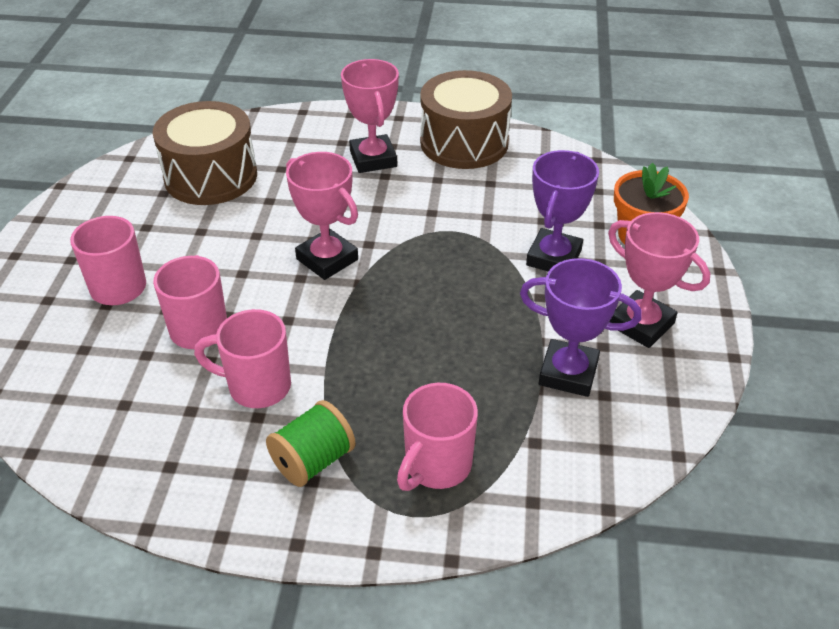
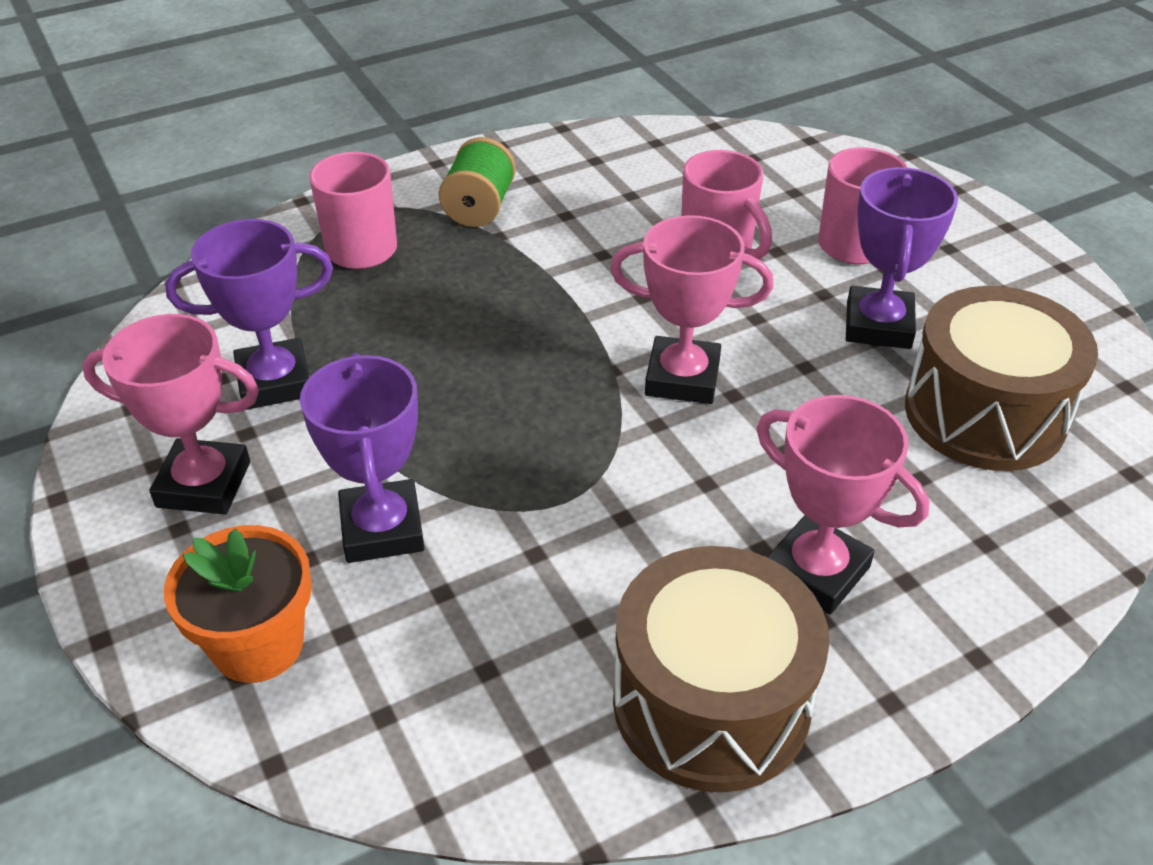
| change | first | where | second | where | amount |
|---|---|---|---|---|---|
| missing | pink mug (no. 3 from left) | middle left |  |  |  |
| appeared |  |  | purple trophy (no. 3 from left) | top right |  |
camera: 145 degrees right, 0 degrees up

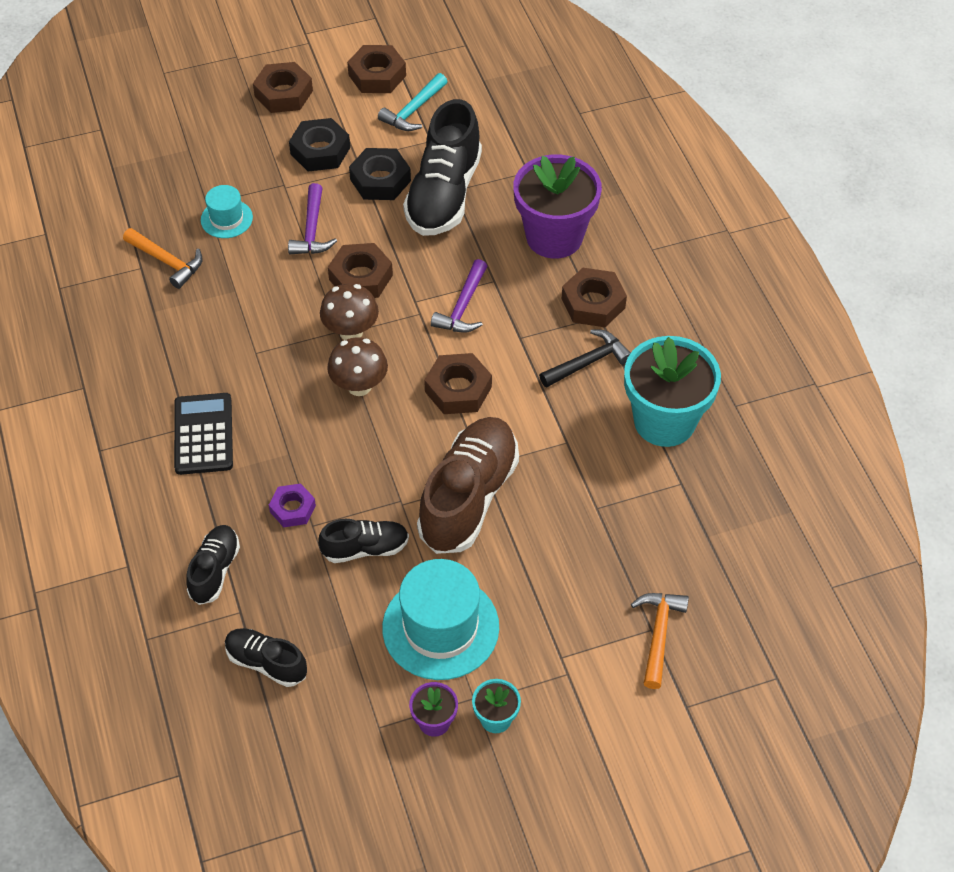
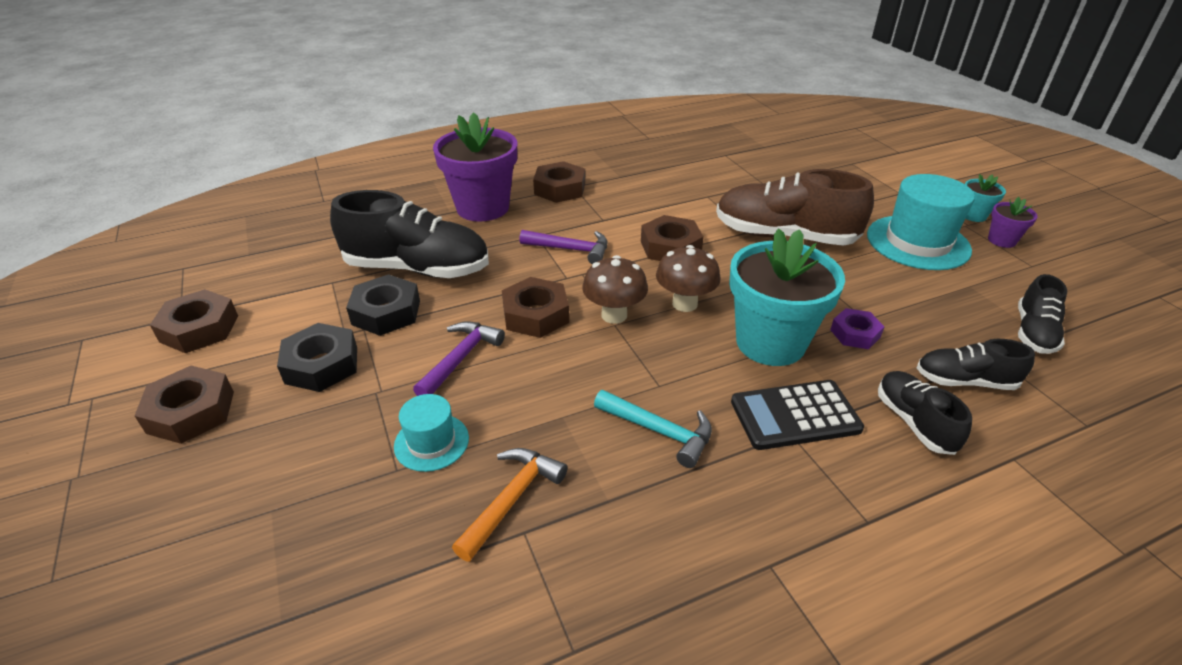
| change | first | where | second | where | amount |
|---|---|---|---|---|---|
| spun | purple hammer (no. 1 from left) | top left |  | centre | 60 degrees counterclockwise |
| relocated | black shoe (no. 3 from left in the first image) | centre | black shoe (no. 2 from left) | middle right |  |
| relocated | turquoise hammer | top centre |  | centre |  |
| missing | black hammer | centre |  |  |  |
| relocated | turquoise flower pot (no. 2 from left in the first image) | middle right | turquoise flower pot (no. 1 from left) | centre |  |
| missing | orange hammer (no. 2 from left) | bottom right |  |  |  |
camera: 95 degrees left, 15 degrees down

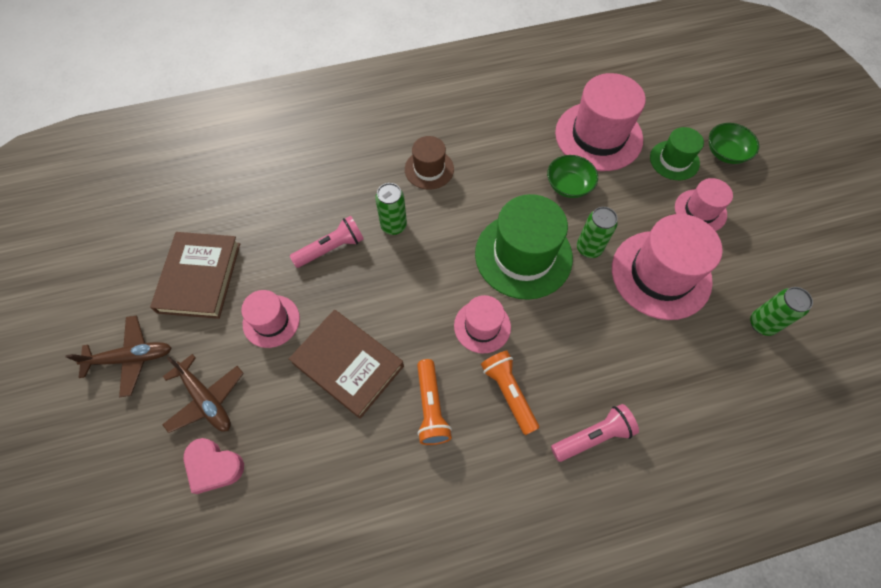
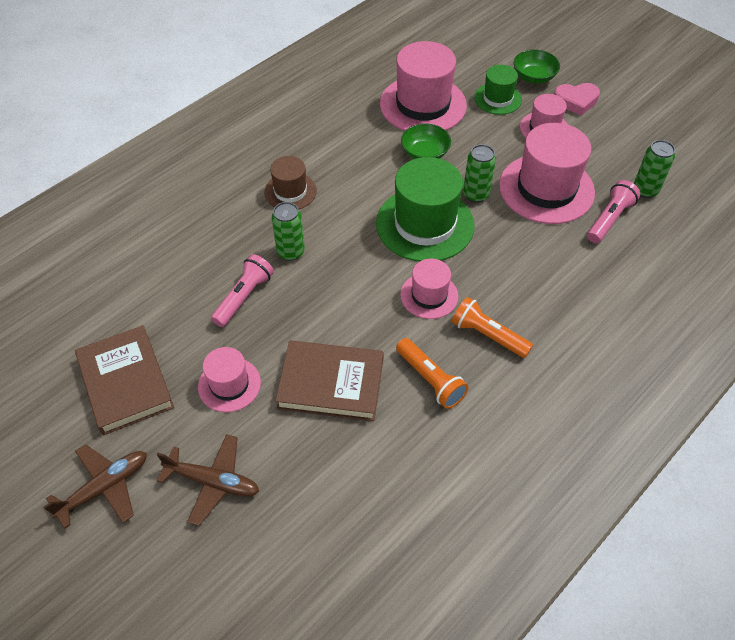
| change | first | where | second | where | amount |
|---|---|---|---|---|---|
| relocated | pink heart | bottom left |  | top right |  |
| relocated | pink flashlight (no. 2 from left) | bottom right |  | top right |  |
camera: 30 degrees left, 10 degrees down

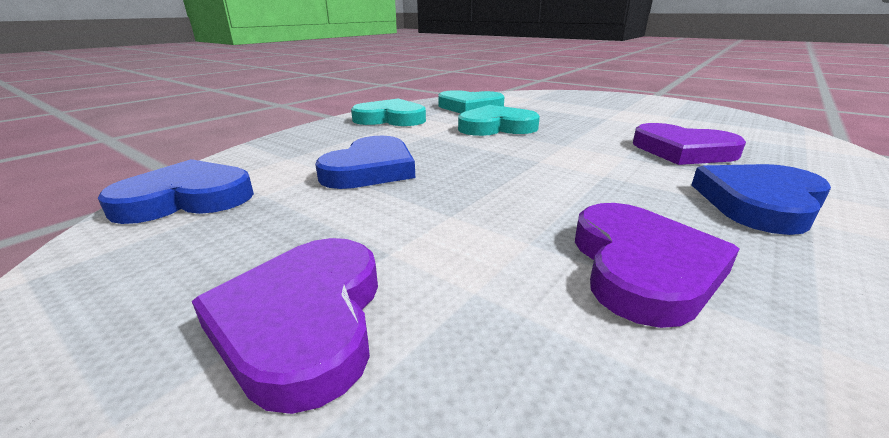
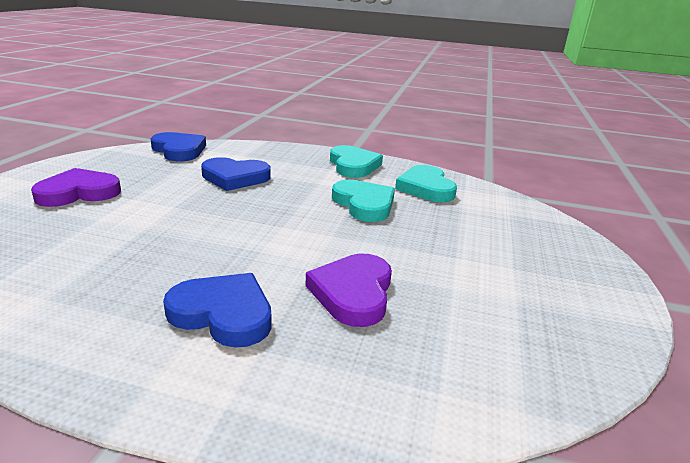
| change | first | where | second | where | amount |
|---|---|---|---|---|---|
| missing | purple heart (no. 2 from left) | middle right |  |  |  |
camera: 65 degrees right, 0 degrees up

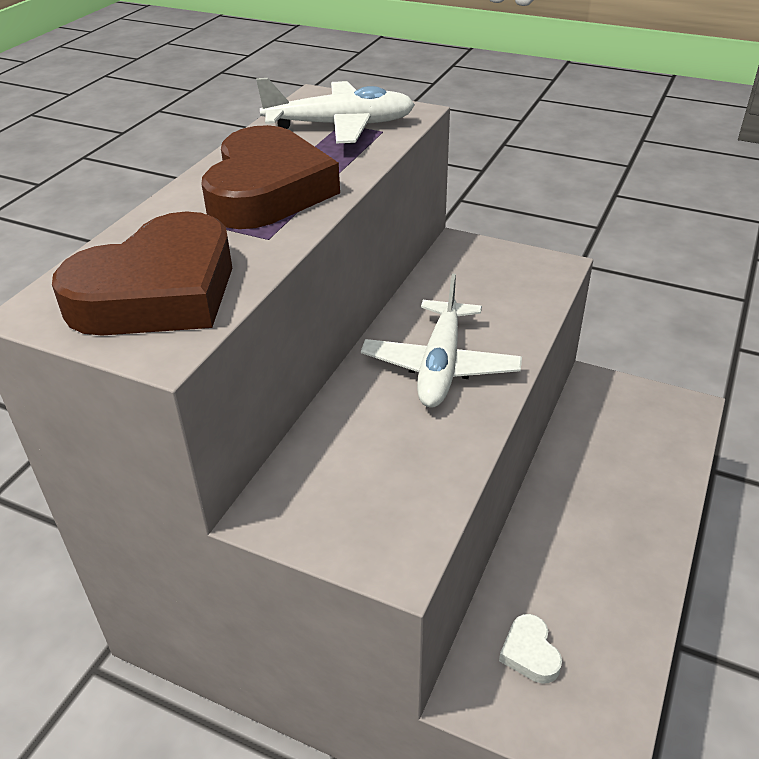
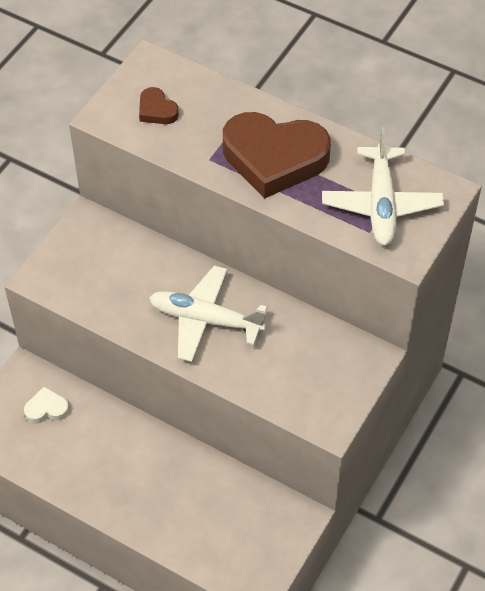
| change | first | where | second | where | amount |
|---|---|---|---|---|---|
| size | brown heart (no. 1 from left) | middle left |  | top left | x0.44 |
camera: 95 degrees right, 15 degrees up

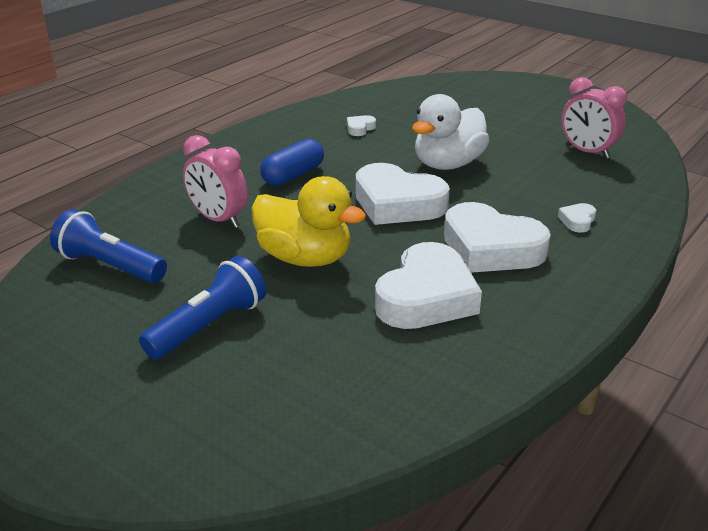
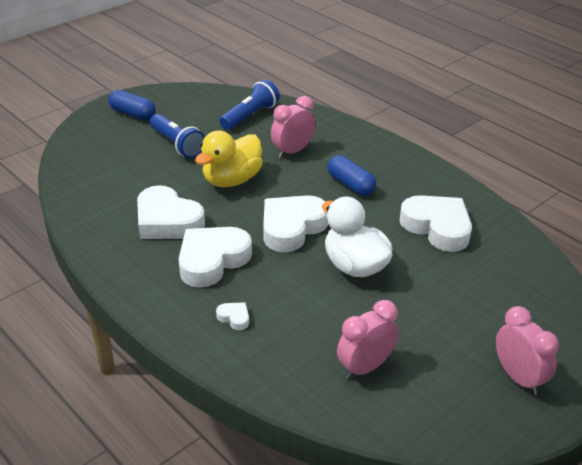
| change | first | where | second | where | amount |
|---|---|---|---|---|---|
| size | white heart (no. 1 from left in the first image) | top centre | white heart (no. 5 from left) | middle right | x2.40 |
| appeared |  |  | blue capsule (no. 1 from left) | top left |  |
| appeared |  |  | pink clock (no. 3 from left) | bottom right |  |
camera: 100 degrees right, 5 degrees up

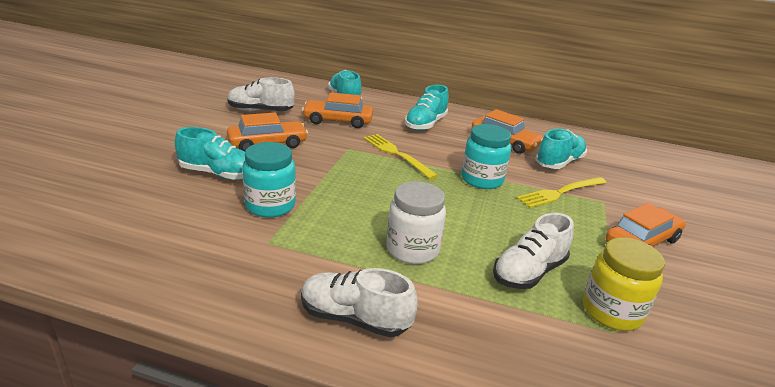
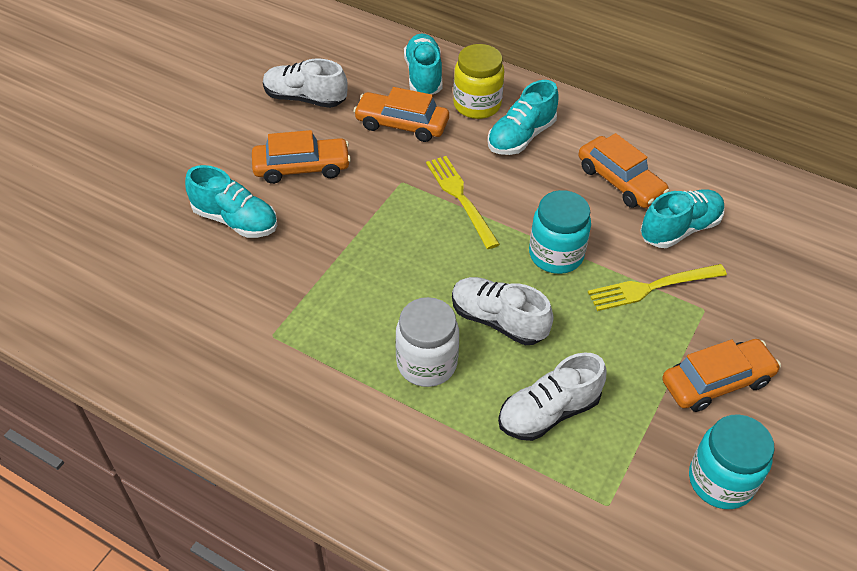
| change | first | where | second | where | amount |
|---|---|---|---|---|---|
| relocated | turquoise jar (no. 1 from left in the first image) | centre | turquoise jar (no. 2 from left) | bottom right |  |
| relocated | white shoe (no. 2 from left) | bottom centre |  | centre |  |
| relocated | yellow jar | bottom right |  | top centre |  |
camera: 15 degrees right, 20 degrees up

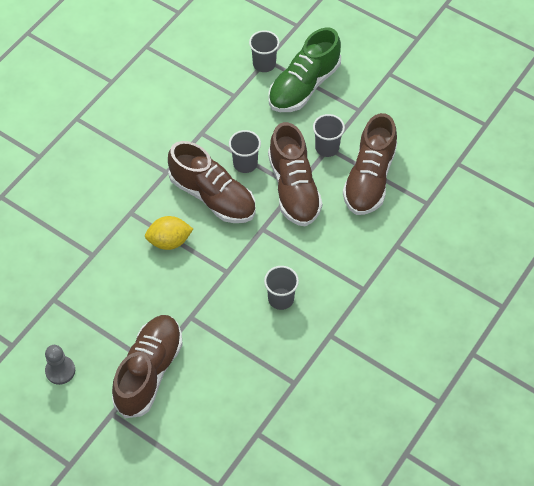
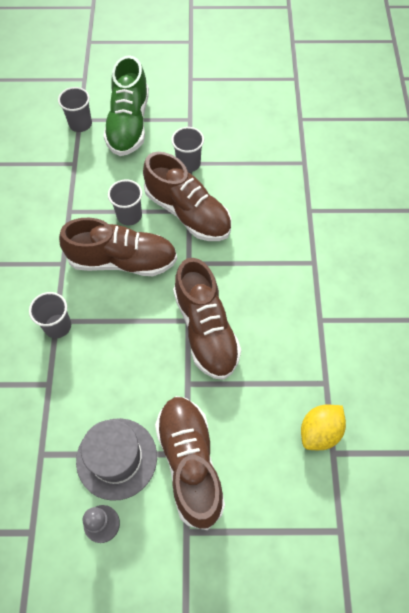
| change | first | where | second | where | amount |
|---|---|---|---|---|---|
| relocated | yellow lemon | middle left |  | bottom right |  |
| relocated | grey cup (no. 3 from left in the first image) | centre | grey cup (no. 1 from left) | middle left |  |
| relocated | brown shoe (no. 4 from left) | middle right |  | centre |  |
| appeared |  |  | grey hat | bottom left |  |
camera: 35 degrees left, 5 degrees up

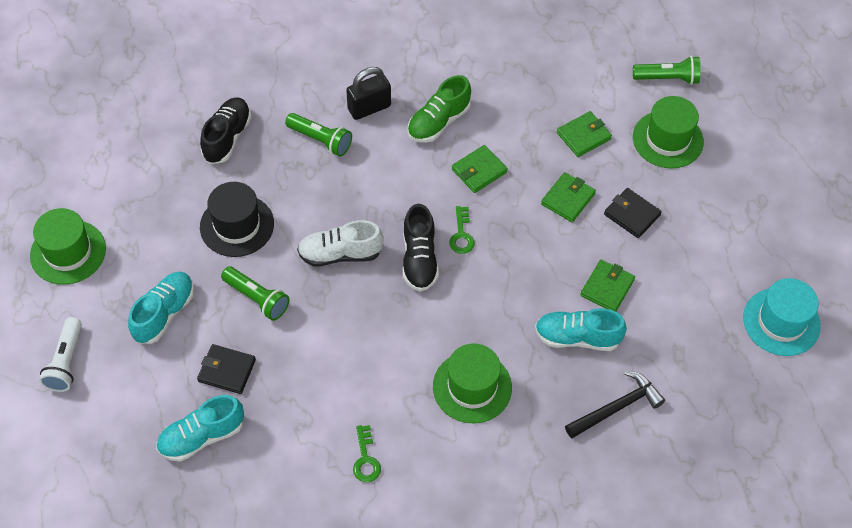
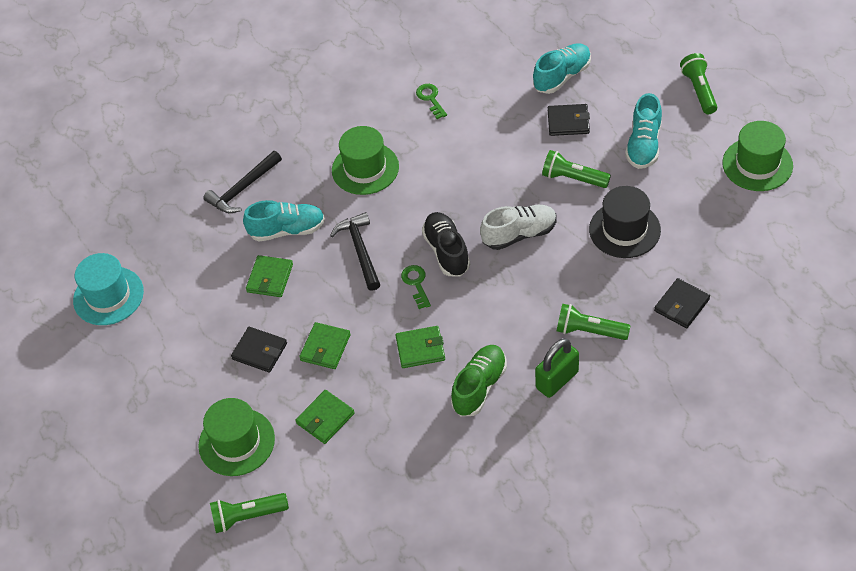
| change | first | where | second | where | amount |
|---|---|---|---|---|---|
| colour | white flashlight | bottom left | green flashlight (no. 4 from left) | top right |  |
| exchanged | black shoe (no. 1 from left) | top left | black wallet (no. 3 from left) | middle right |  |
| colour | black padlock | top centre | green padlock | centre |  |
| spun | green wallet (no. 1 from left in the first image) | top centre | green wallet (no. 4 from left) | centre | 45 degrees clockwise |
| appeared |  |  | black hammer (no. 2 from left) | centre |  |
camera: 170 degrees right, 5 degrees down

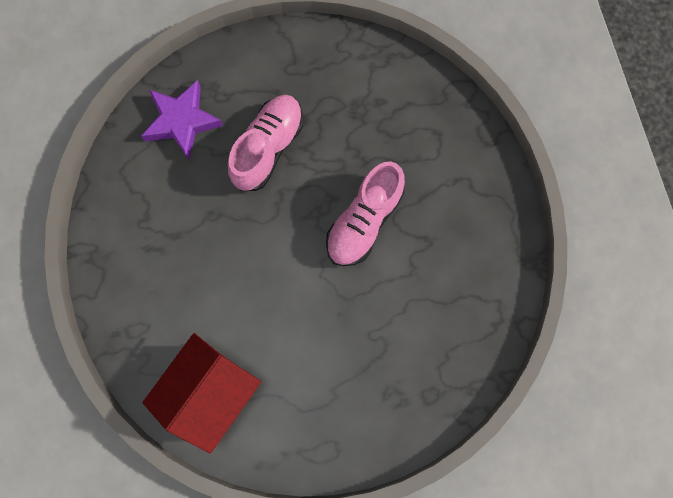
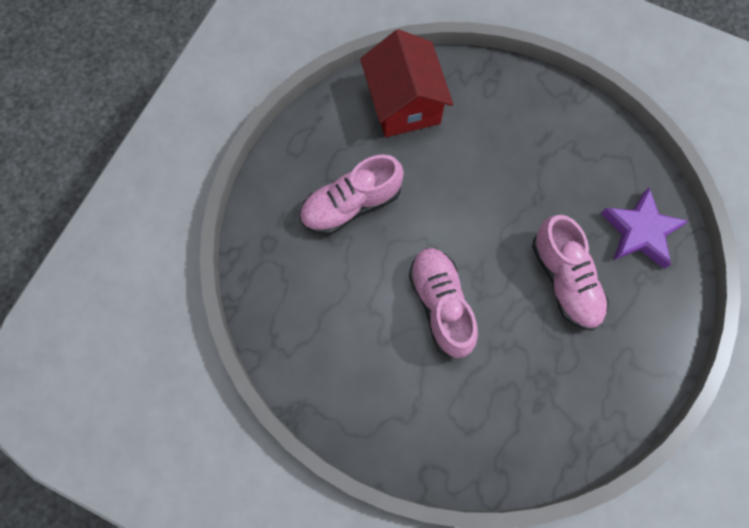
| change | first | where | second | where | amount |
|---|---|---|---|---|---|
| appeared |  |  | pink shoe (no. 1 from left) | centre |  |
camera: 130 degrees right, 5 degrees down

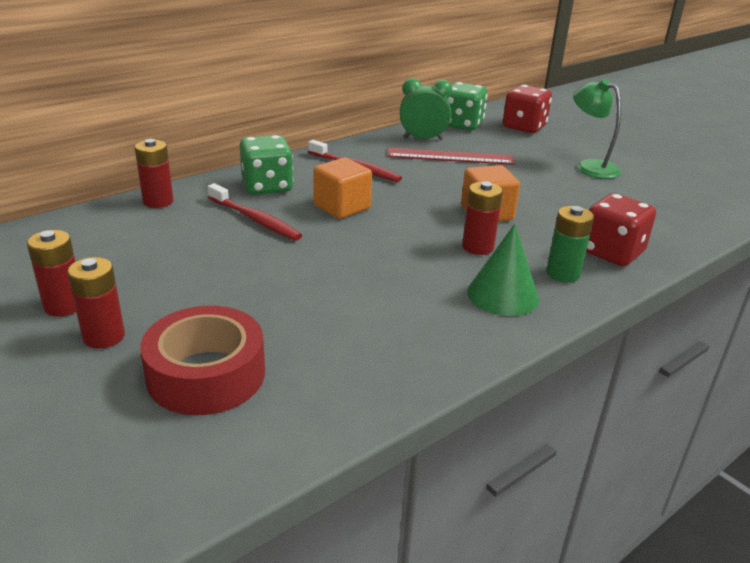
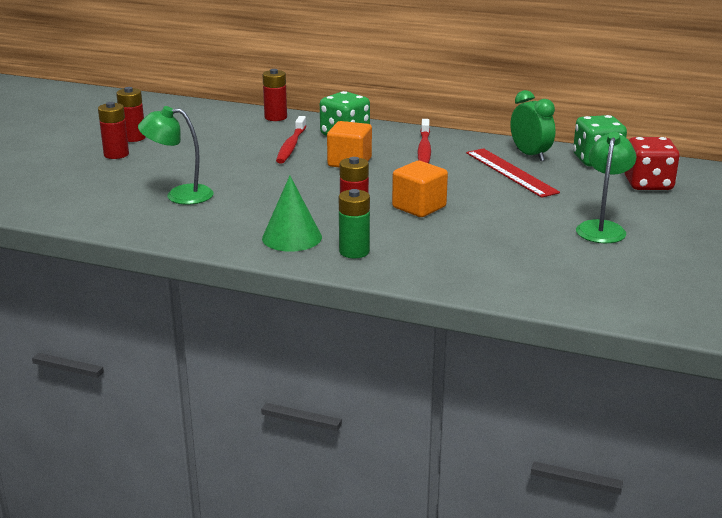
| change | first | where | second | where | amount |
|---|---|---|---|---|---|
| missing | red tape | middle left |  |  |  |
| missing | red dice (no. 2 from left) | middle right |  |  |  |
| appeared |  |  | green lamp (no. 1 from left) | top left |  |
camera: 60 degrees right, 5 degrees down

